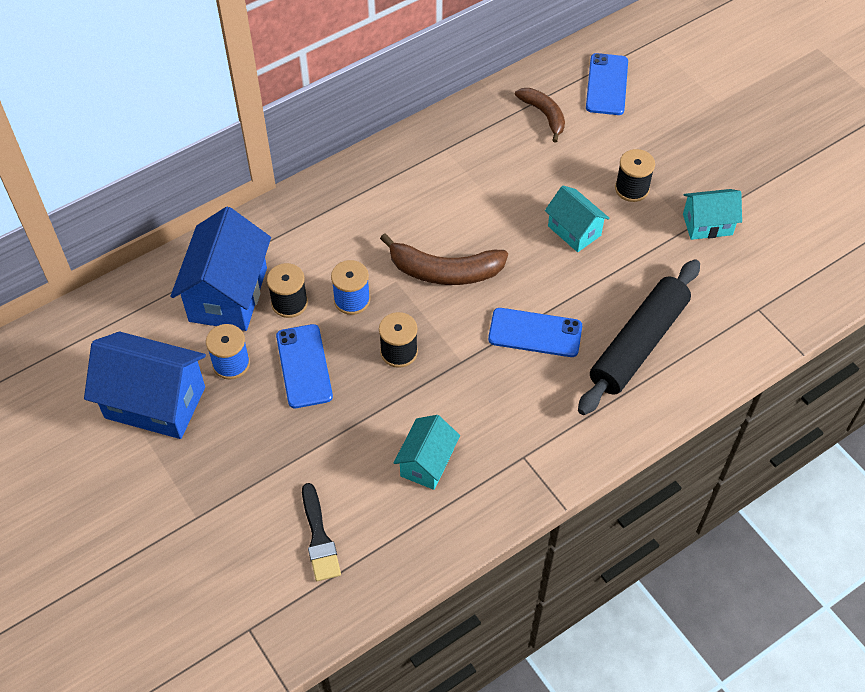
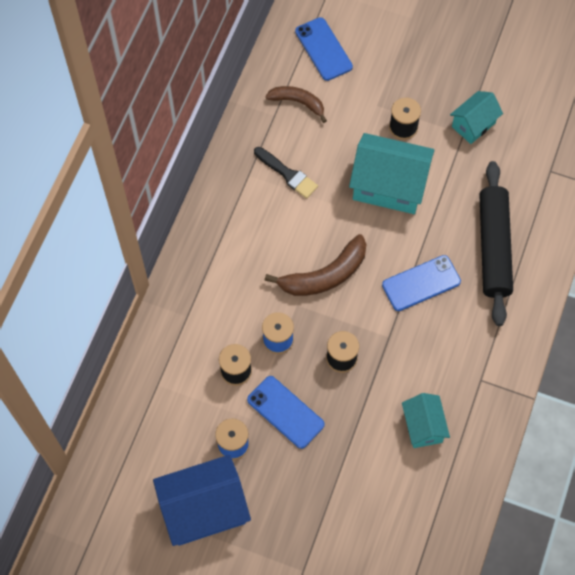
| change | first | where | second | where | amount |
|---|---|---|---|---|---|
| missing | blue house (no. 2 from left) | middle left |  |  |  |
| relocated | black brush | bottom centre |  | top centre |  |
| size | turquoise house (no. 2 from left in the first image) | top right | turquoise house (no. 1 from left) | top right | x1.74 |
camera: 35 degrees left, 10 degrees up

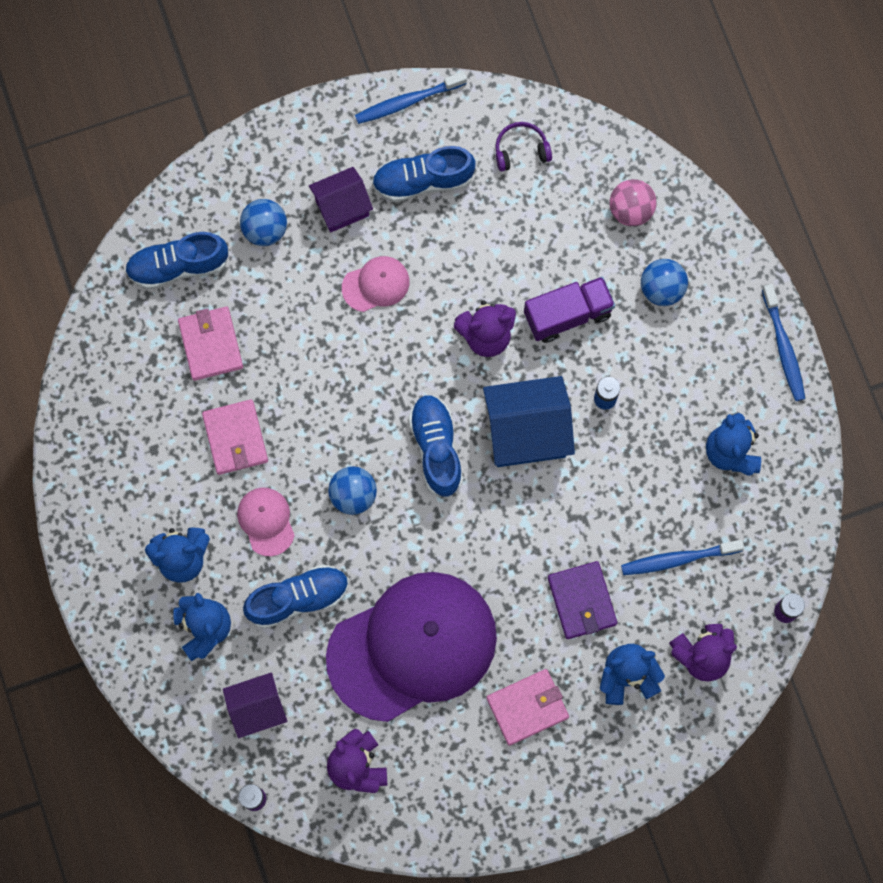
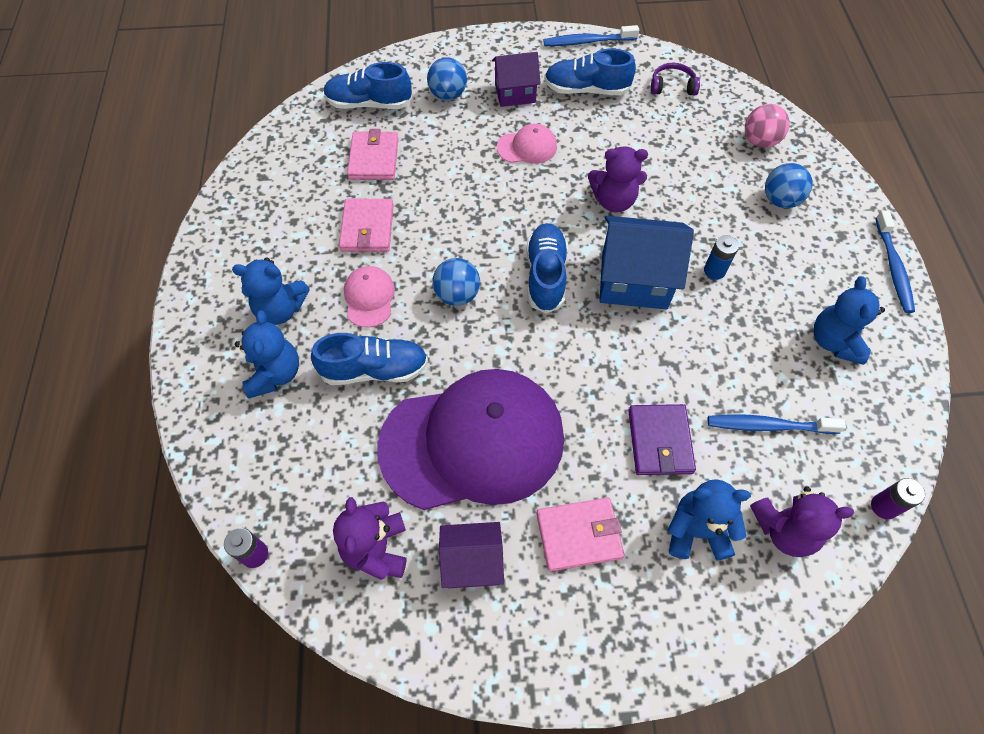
| change | first | where | second | where | amount |
|---|---|---|---|---|---|
| relocated | purple house (no. 1 from left) | bottom left |  | bottom centre |  |
| missing | purple truck | centre |  |  |  |
camera: 15 degrees right, 15 degrees down

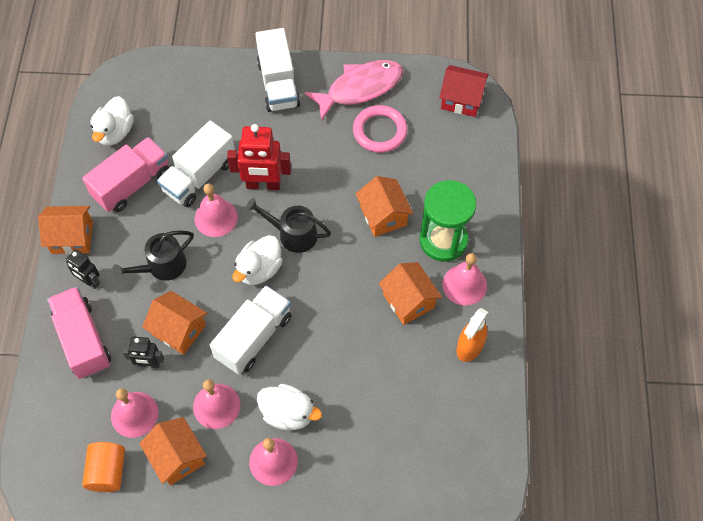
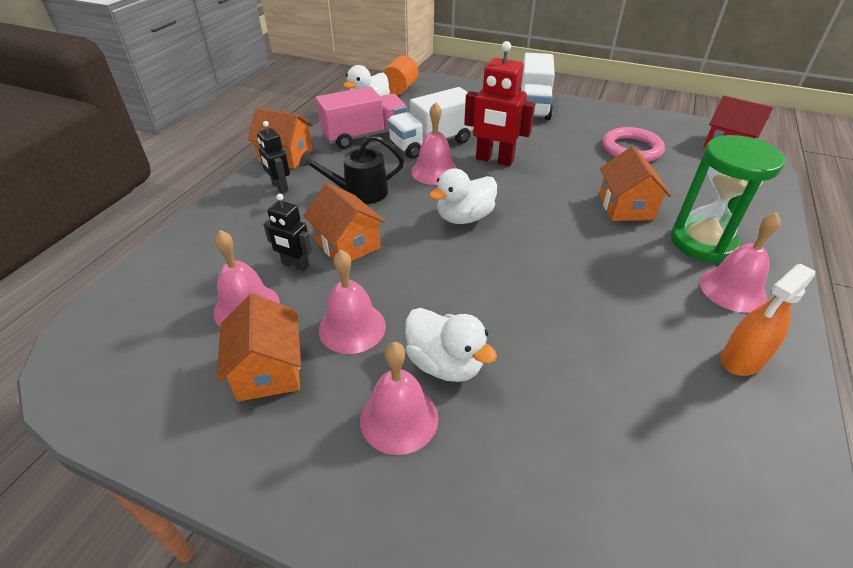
| change | first | where | second | where | amount |
|---|---|---|---|---|---|
| missing | pink truck (no. 1 from left) | middle left |  |  |  |
| relocated | orange cylinder | bottom left |  | top centre |  |
| missing | white truck (no. 2 from left) | centre |  |  |  |
| missing | black watering can (no. 2 from left) | centre |  |  |  |
| missing | pink fish | top centre |  |  |  |
| missing | orange house (no. 5 from left) | centre |  |  |  |
camera: 20 degrees right, 20 degrees down

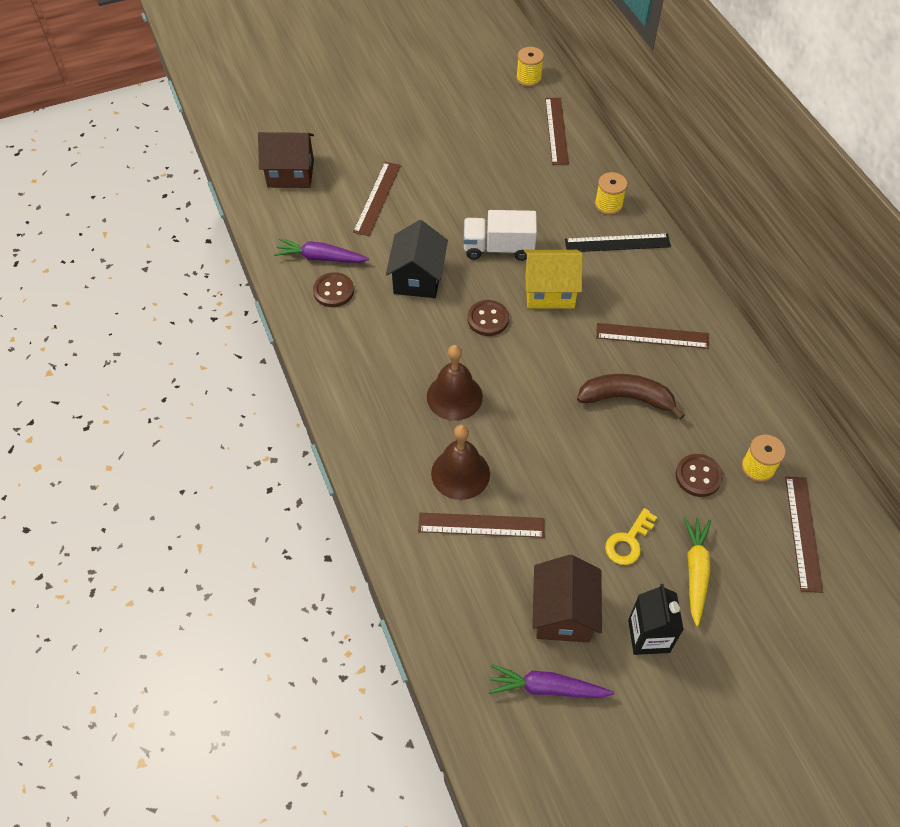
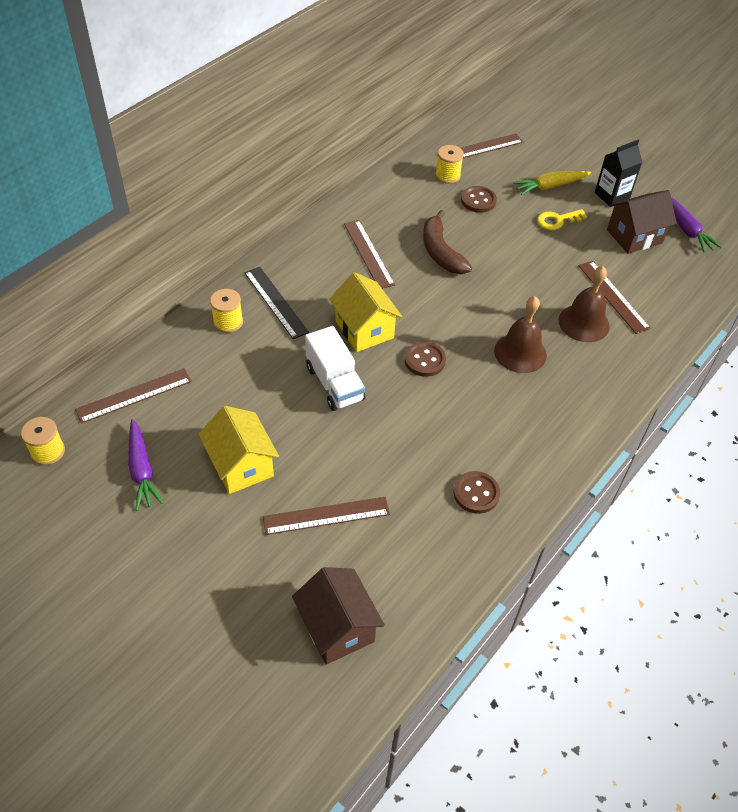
| change | first | where | second | where | amount |
|---|---|---|---|---|---|
| relocated | purple carrot (no. 1 from left) | top centre |  | middle left |  |
| missing | black house | top centre |  |  |  |
| spun | yellow key | middle right |  | top right | 150 degrees clockwise |
| appeared |  |  | yellow house (no. 1 from left) | middle left |  |
camera: 120 degrees left, 5 degrees down

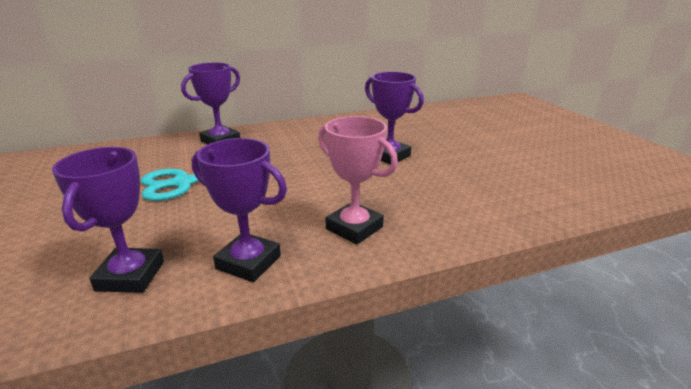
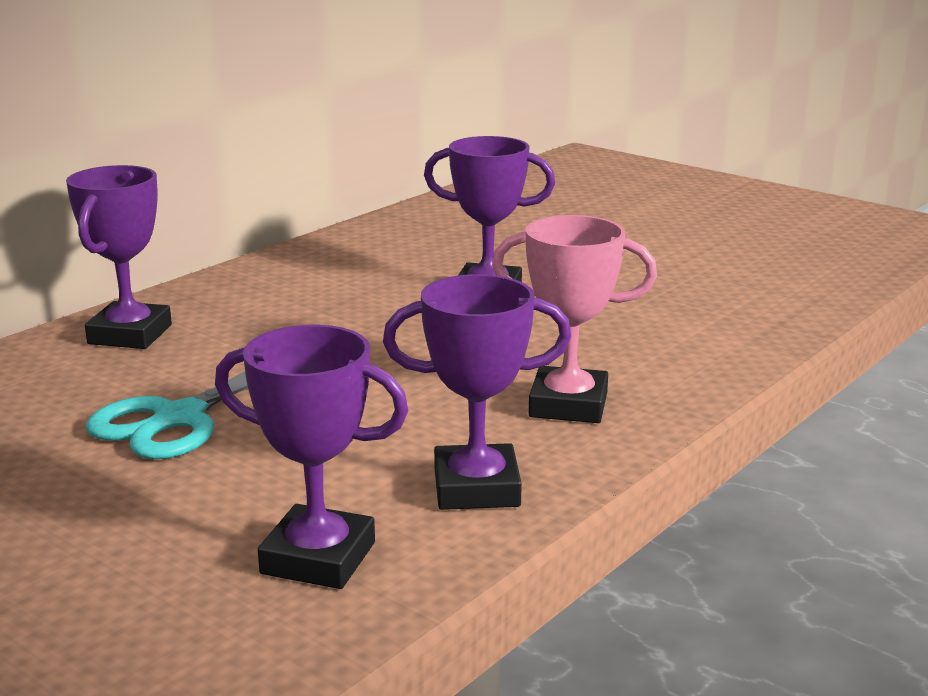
| change | first | where | second | where | amount |
|---|---|---|---|---|---|
| spun | purple trophy (no. 1 from left in the first image) | middle left | purple trophy (no. 2 from left) | centre | 45 degrees counterclockwise |
camera: 30 degrees left, 5 degrees down

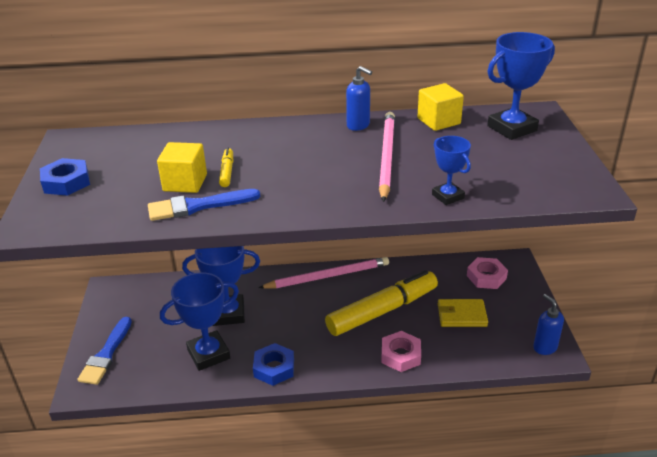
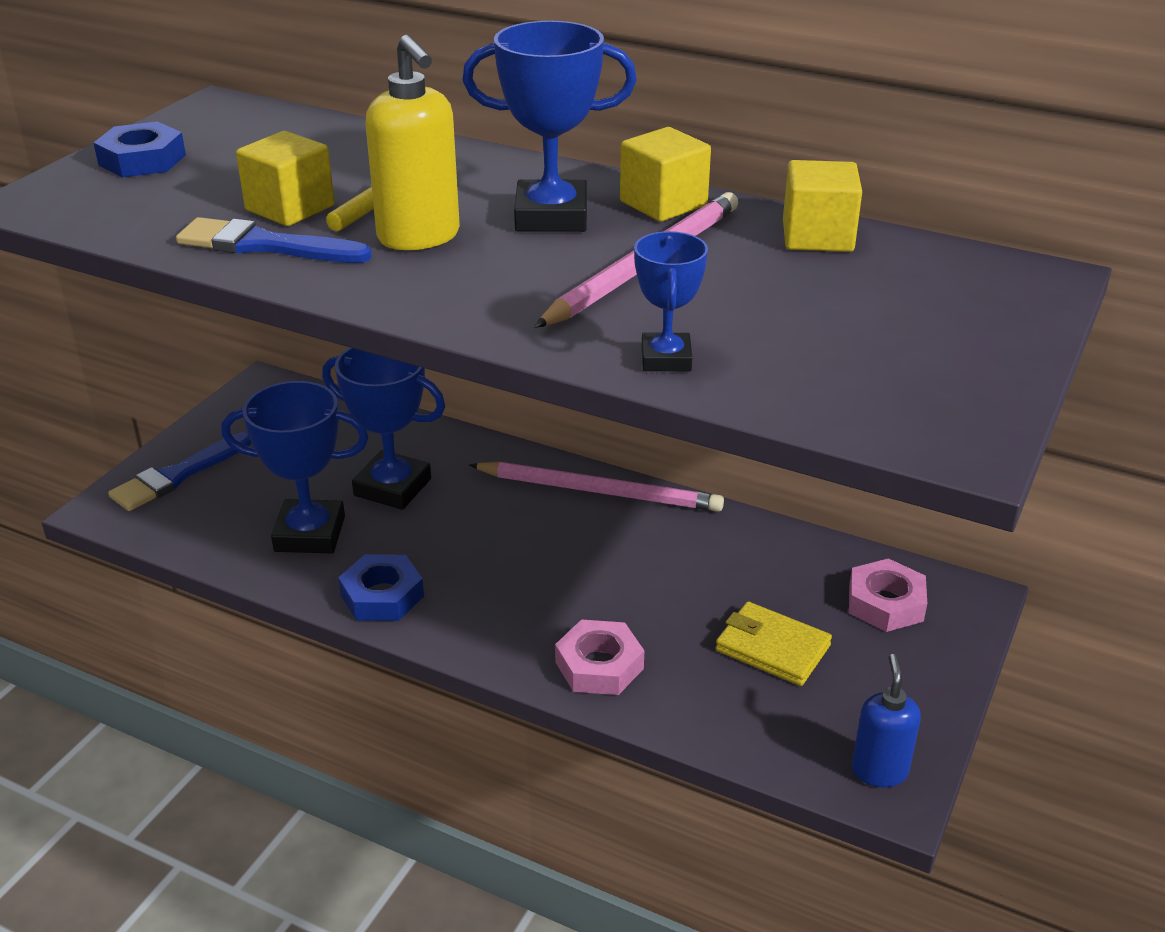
| change | first | where | second | where | amount |
|---|---|---|---|---|---|
| missing | yellow marker (no. 2 from left) | centre |  |  |  |
| exchanged | blue soap dispenser (no. 1 from left) | top centre | yellow cube (no. 2 from left) | top centre |  |
| relocated | blue trophy (no. 4 from left in the first image) | top right | blue trophy (no. 3 from left) | top centre |  |
| appeared |  |  | yellow soap dispenser | top centre |  |
camera: 30 degrees right, 0 degrees up

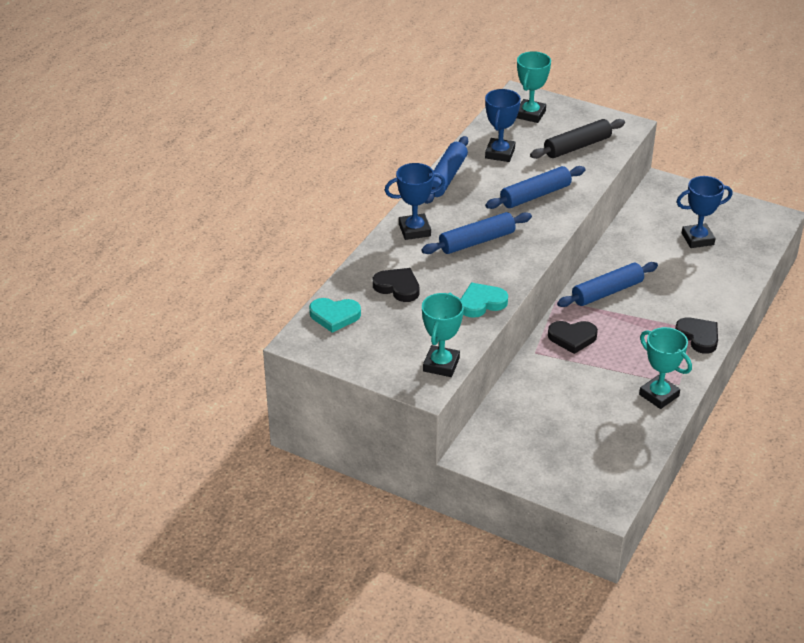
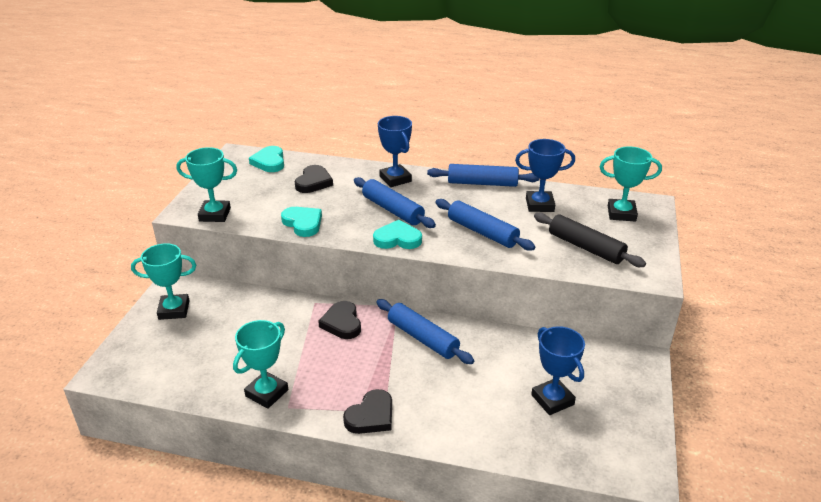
| change | first | where | second | where | amount |
|---|---|---|---|---|---|
| appeared |  |  | turquoise trophy (no. 1 from left) | middle left |  |
| appeared |  |  | turquoise heart (no. 3 from left) | centre |  |
camera: 75 degrees right, 5 degrees down

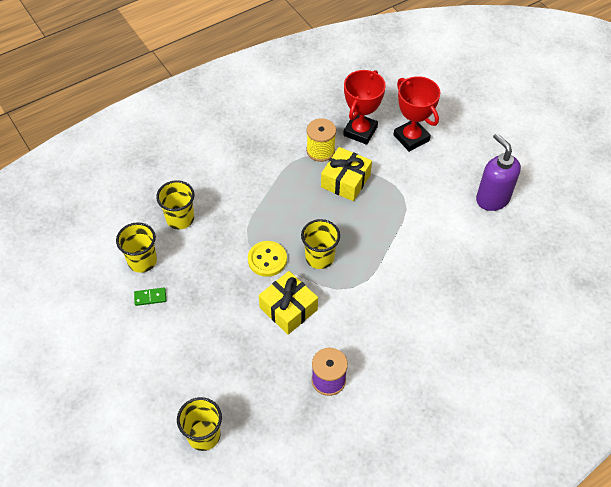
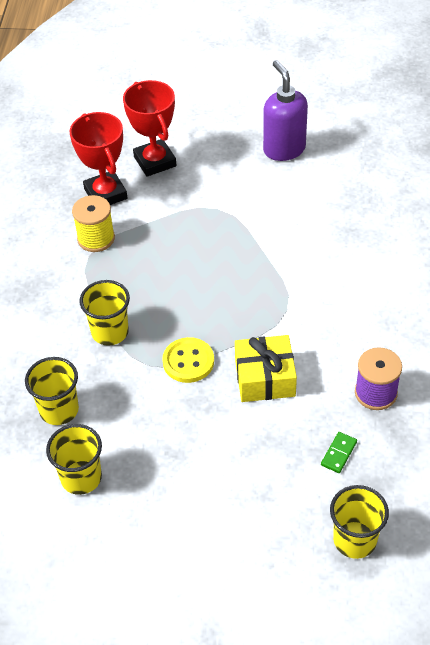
| change | first | where | second | where | amount |
|---|---|---|---|---|---|
| relocated | green domino | middle left |  | bottom right |  |
| relocated | yellow cup (no. 4 from left in the first image) | centre | yellow cup (no. 3 from left) | middle left |  |
| missing | yellow gift (no. 2 from left) | centre |  |  |  |
| spun | red trophy (no. 2 from left) | top right |  | top centre | 60 degrees clockwise |
| spun | purple soap dispenser | middle right |  | top centre | 60 degrees clockwise |
camera: 50 degrees left, 5 degrees down

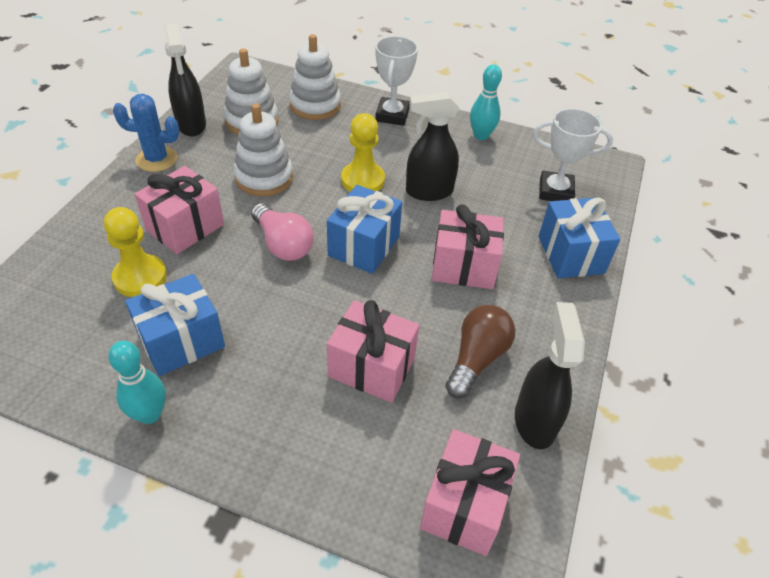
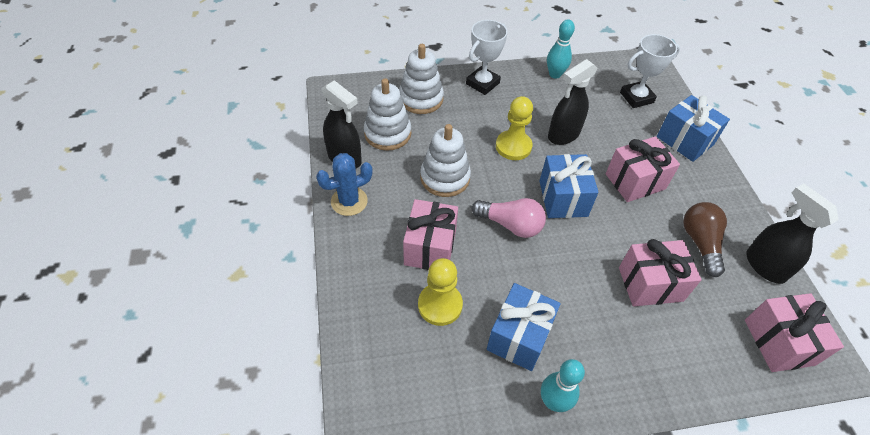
| change | first | where | second | where | amount |
|---|---|---|---|---|---|
| spun | white trophy (no. 1 from left) | top centre |  | top centre | 60 degrees clockwise |
camera: 30 degrees left, 5 degrees up

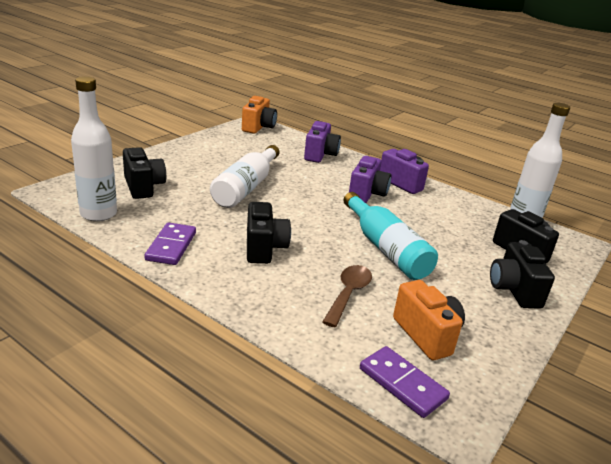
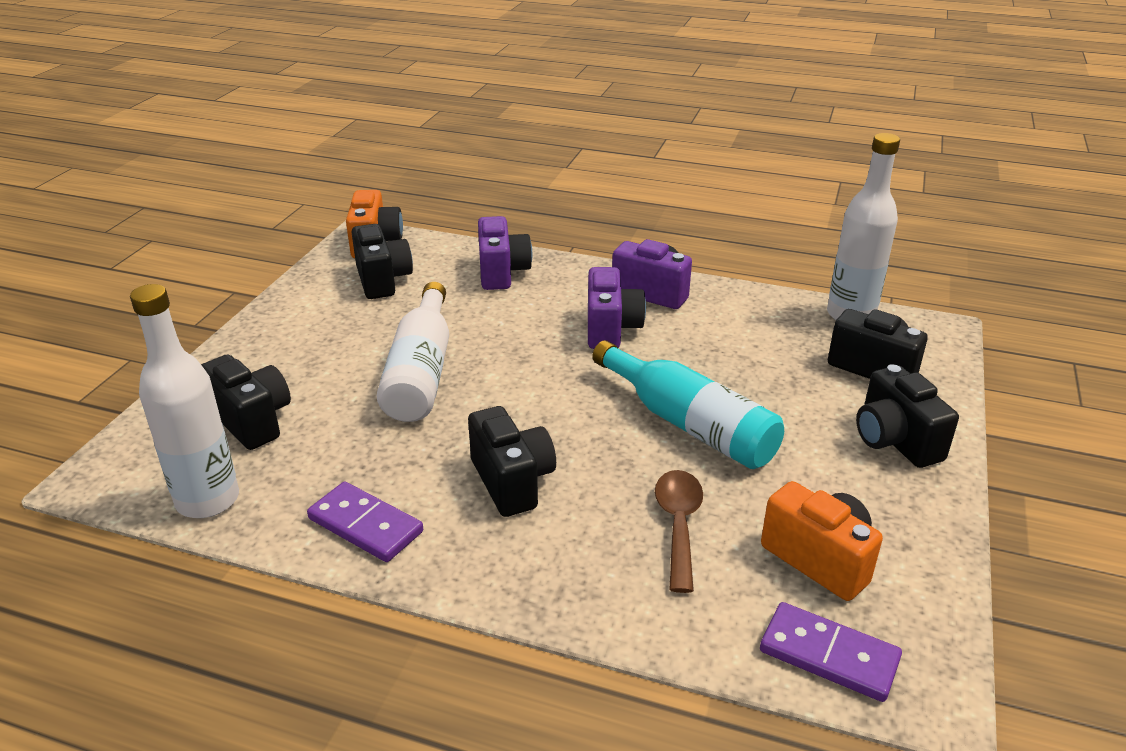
| change | first | where | second | where | amount |
|---|---|---|---|---|---|
| spun | purple domino (no. 1 from left) | middle left |  | bottom left | 45 degrees counterclockwise |
| appeared |  |  | black camera (no. 2 from left) | centre |  |
camera: 15 degrees left, 5 degrees up

